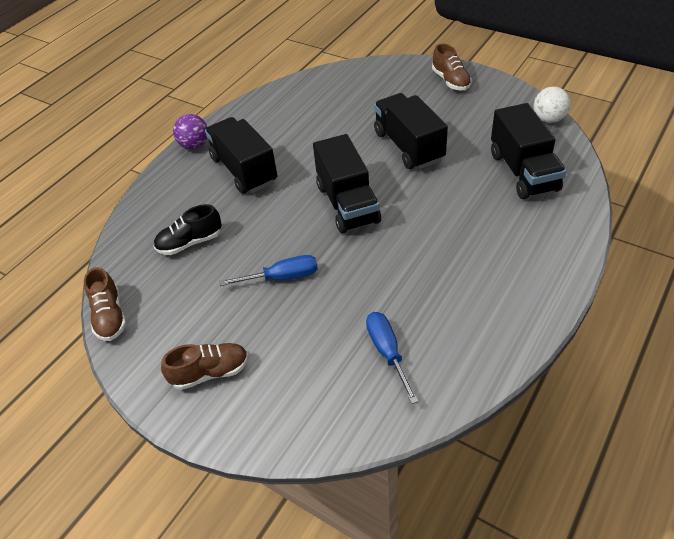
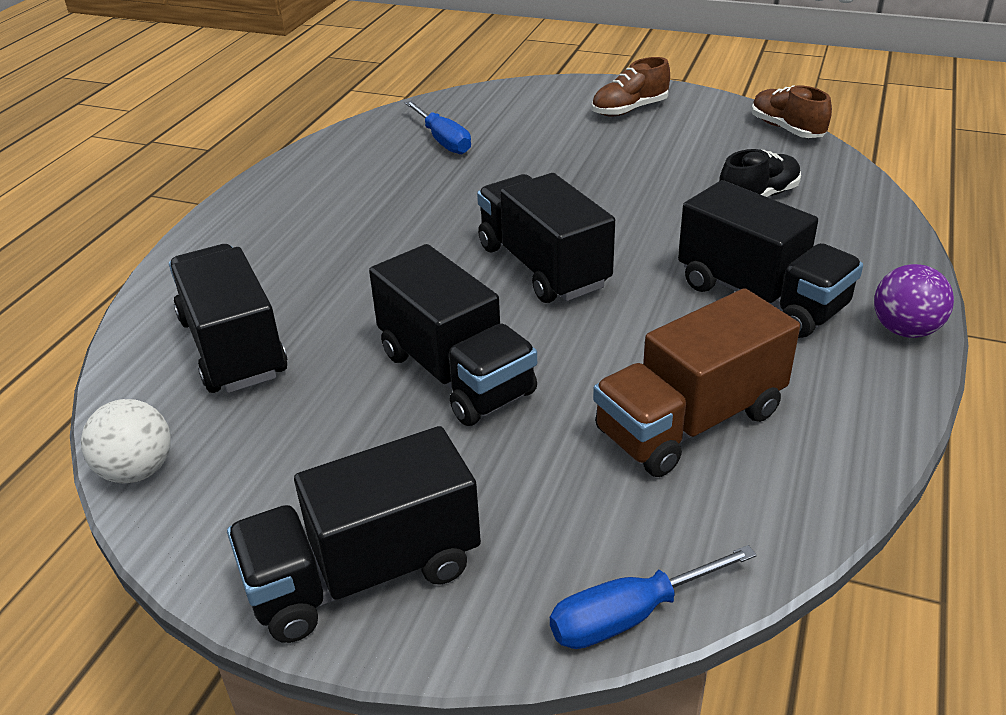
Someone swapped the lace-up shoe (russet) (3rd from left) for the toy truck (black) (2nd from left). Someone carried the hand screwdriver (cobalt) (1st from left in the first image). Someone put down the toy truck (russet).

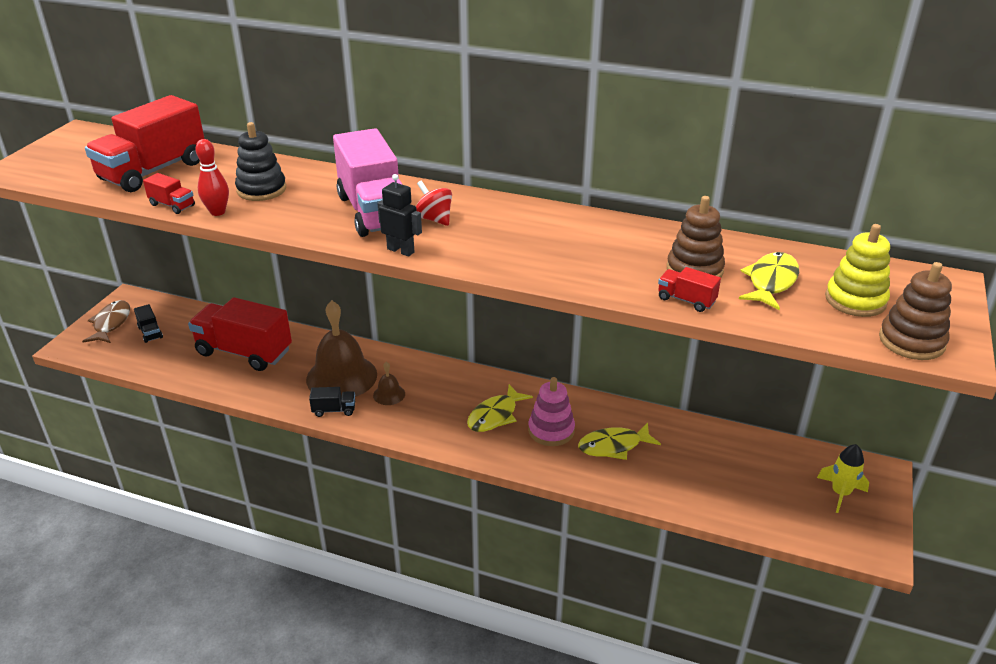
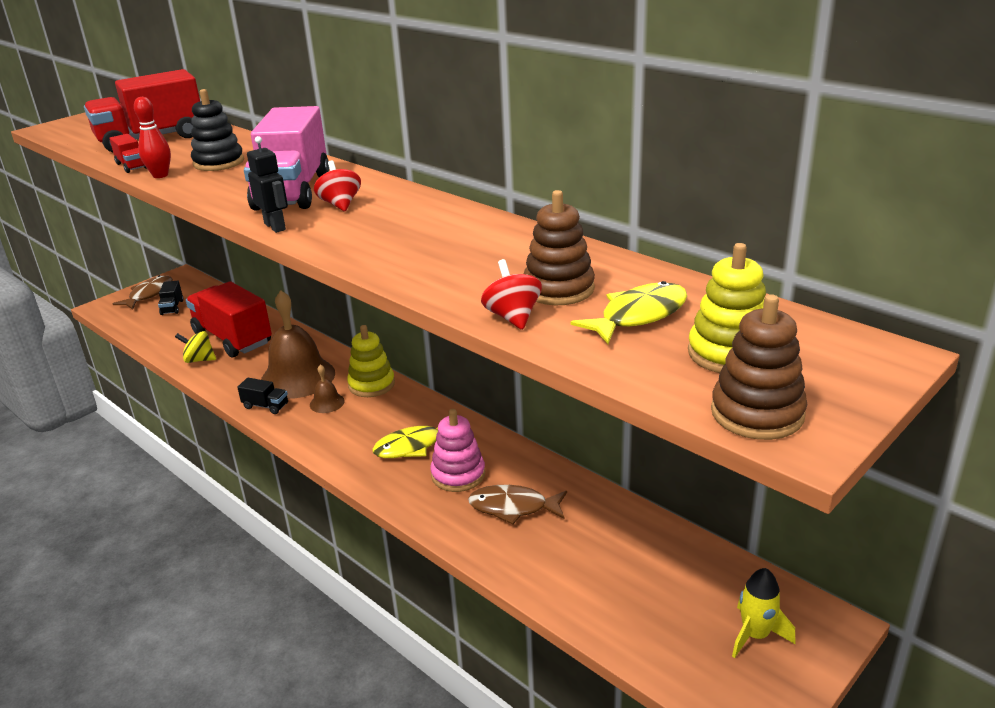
Someone swapped the toy truck (crimson) (4th from left) for the spinning top (crimson) (2nd from left). Someone repainted the fish figure (bright yellow) (2nd from left), which became the fish figure (russet) (2nd from left). Someone put down the ring stacker (bright yellow) (1st from left). Someone put down the spinning top (bright yellow).

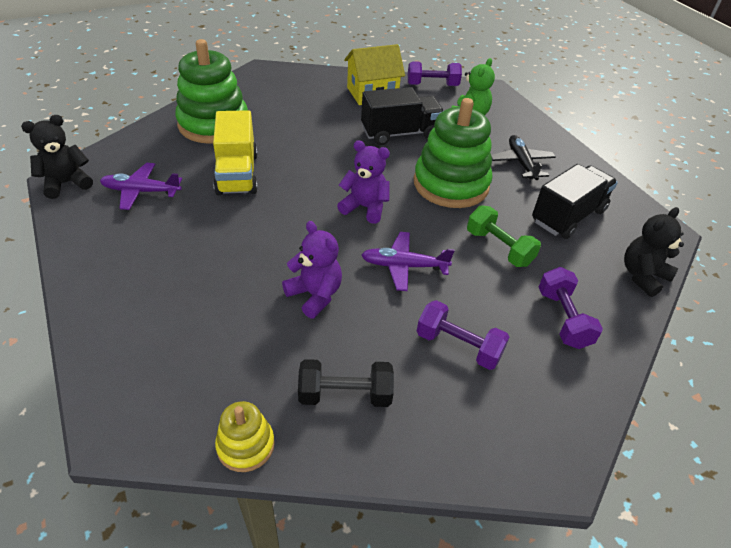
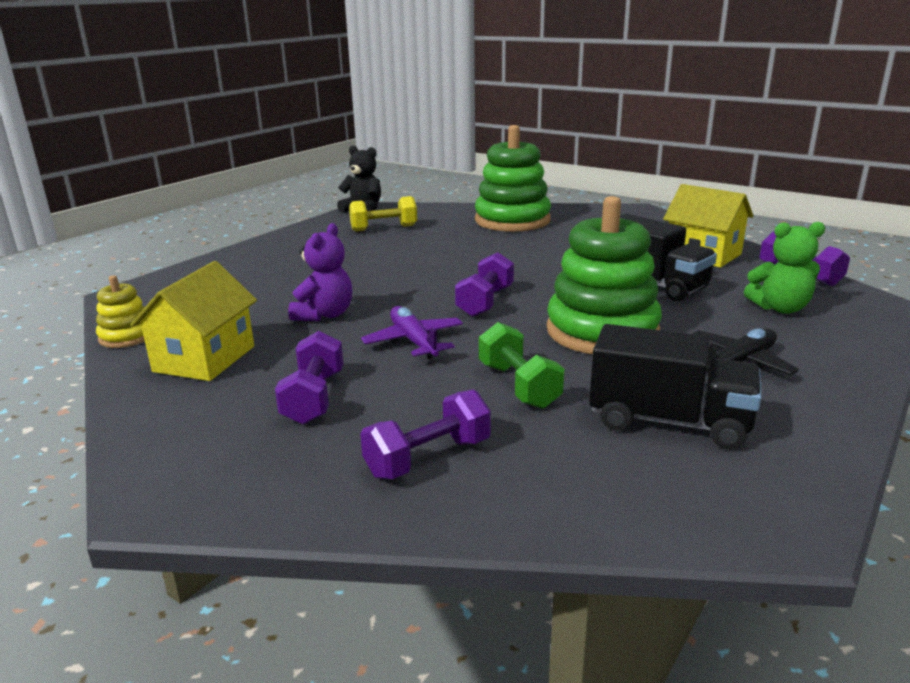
Someone took away the toy truck (bright yellow). Someone swapped the teddy (violet) (2nd from left) for the hand weight (violet) (3rd from left). Someone swapped the toy plane (violet) (1st from left) for the hand weight (bright yellow). Someone rotated the hand weight (leaf-green) by 45 degrees counterclockwise. Someone took away the teddy (black) (2nd from left). Someone swapped the hand weight (black) for the cottage (bright yellow) (1st from left).

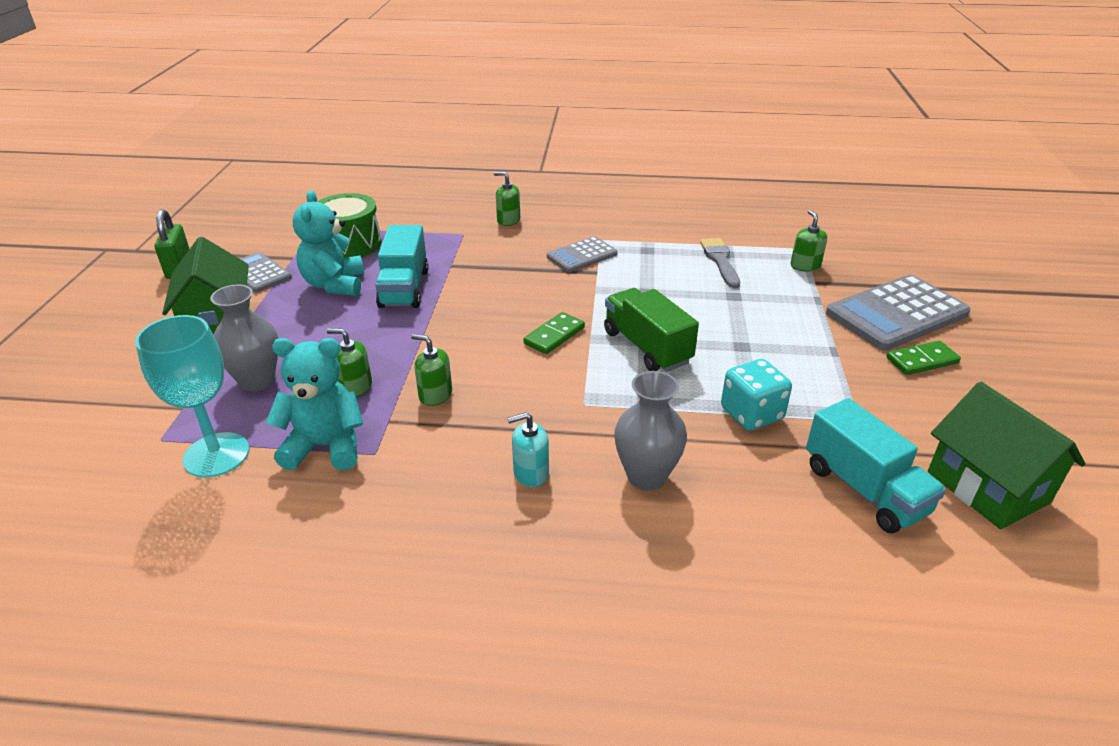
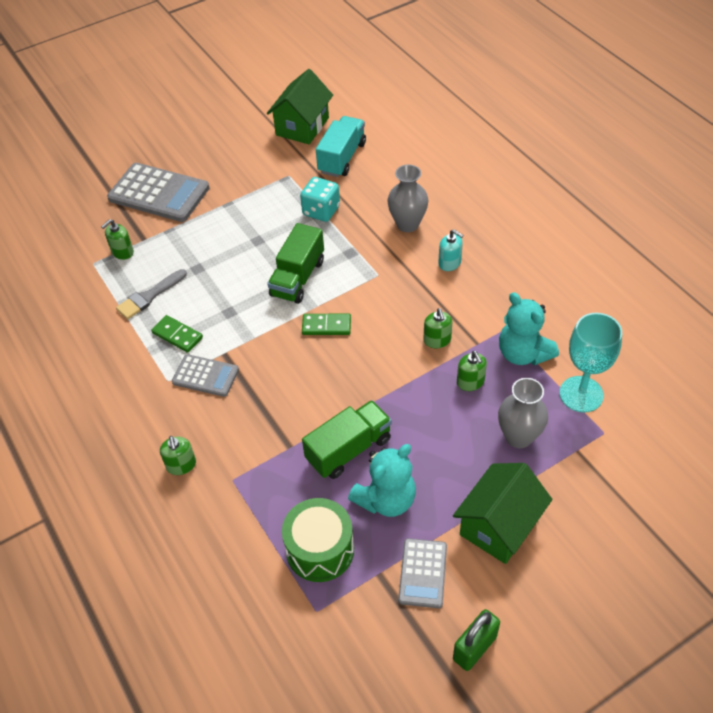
Someone repainted the toy truck (turquoise) (1st from left), which became the toy truck (leaf-green) (2nd from left). Someone carried the domino (leaf-green) (2nd from left in the first image).

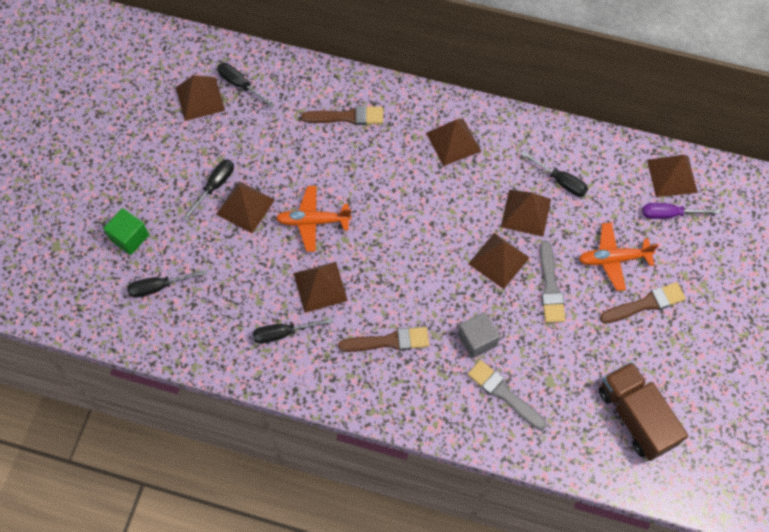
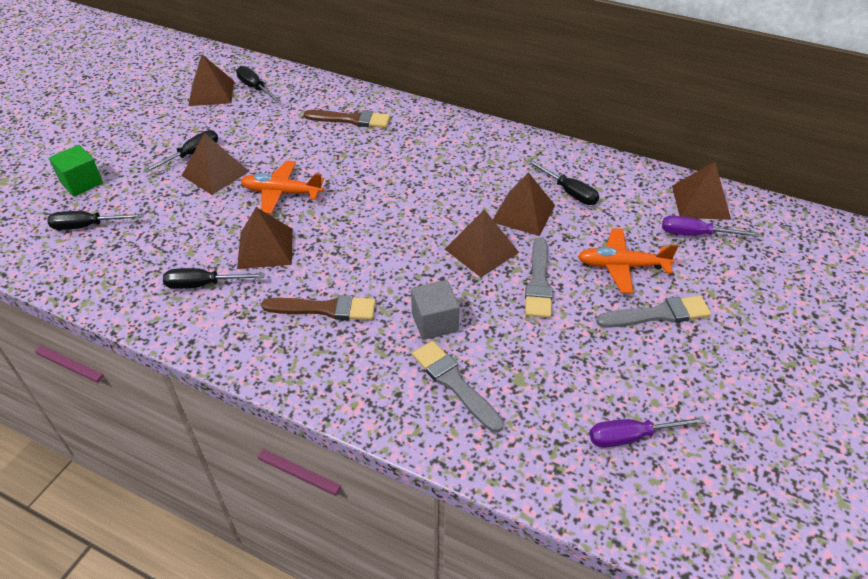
Someone took away the pyramid (russet) (4th from left). Someone repainted the paintbrush (russet) (3rd from left), which became the paintbrush (grey) (3rd from left). Someone swapped the toy truck (russet) for the hand screwdriver (violet) (1st from left).

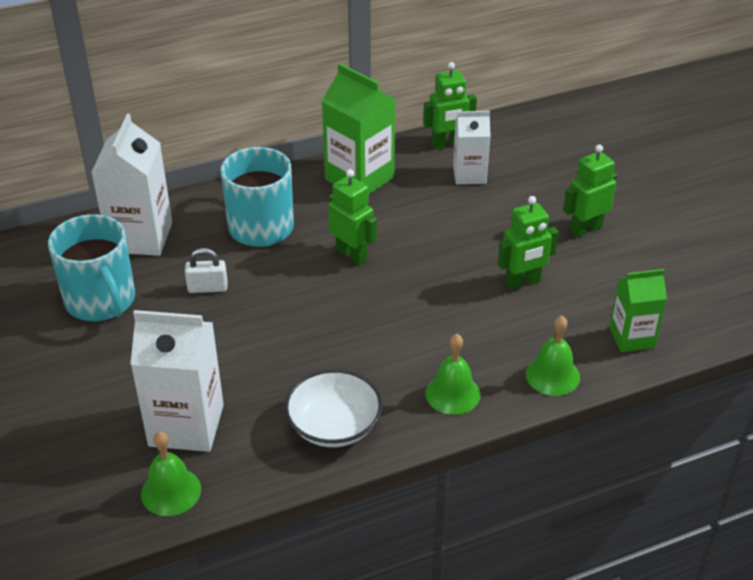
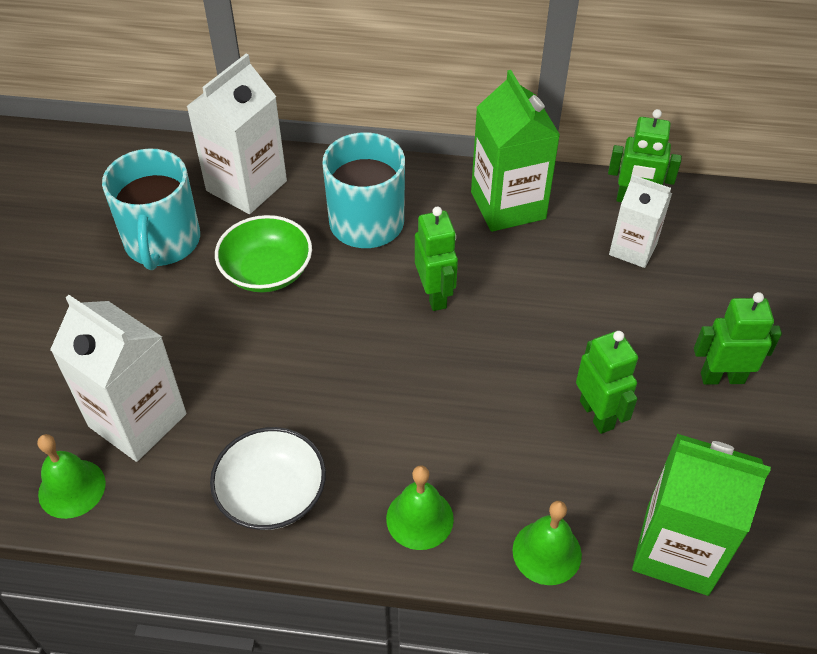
Someone rotated the robot figure (leaf-green) (3rd from left in the first image) by 120 degrees counterclockwise. Someone swapped the padlock (white) for the bowl (leaf-green). Someone scaled the juice carton (leaf-green) (2nd from left) by 1.61.

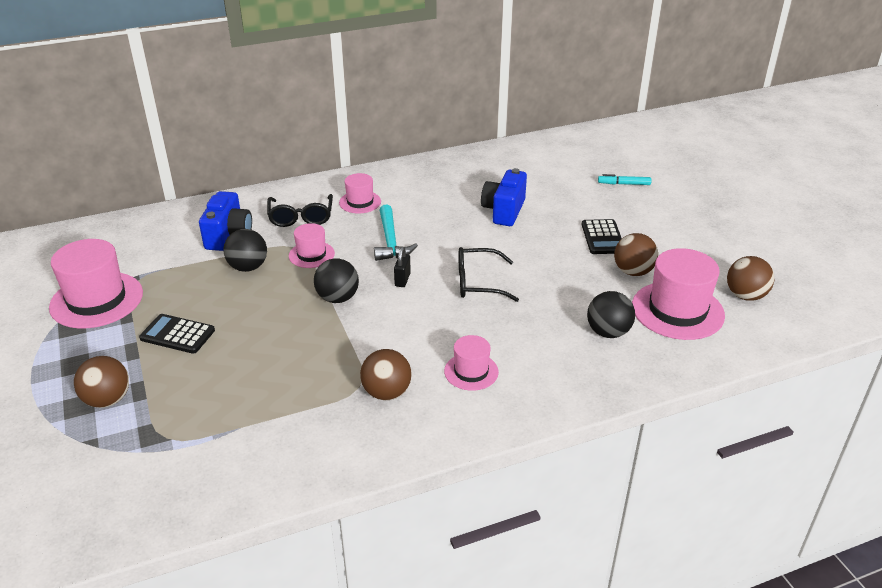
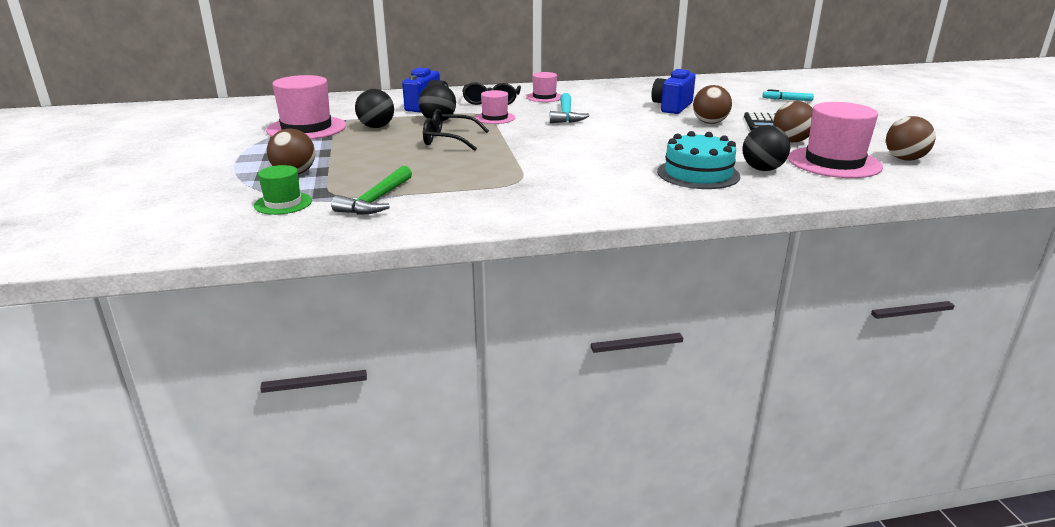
Someone took away the padlock (black). Someone carried the glasses (black) (2nd from left in the first image). Someone carried the play ball (black) (2nd from left in the first image). Someone took away the adding machine (black) (1st from left). Someone took away the hat (rose-pink) (4th from left). Someone carried the play ball (russet) (2nd from left). Someone put down the cake (turquoise). Someone put down the hat (leaf-green). Someone put down the hammer (leaf-green).

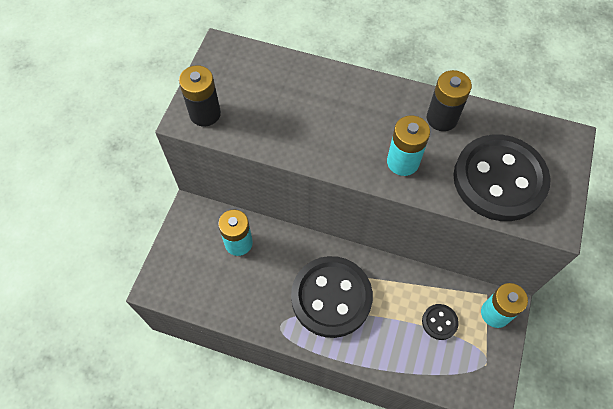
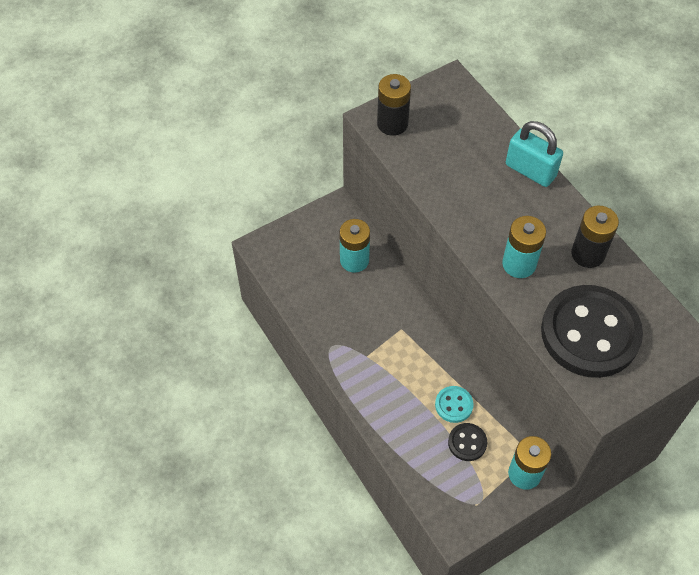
Someone took away the shirt button (black) (1st from left). Someone put down the padlock (turquoise). Someone put down the shirt button (turquoise).

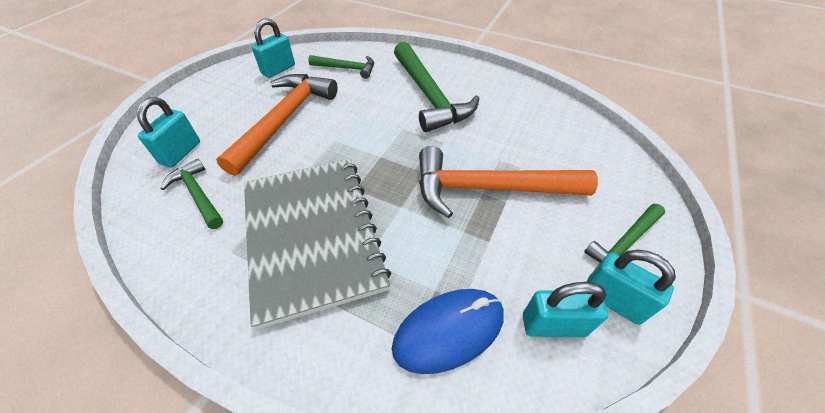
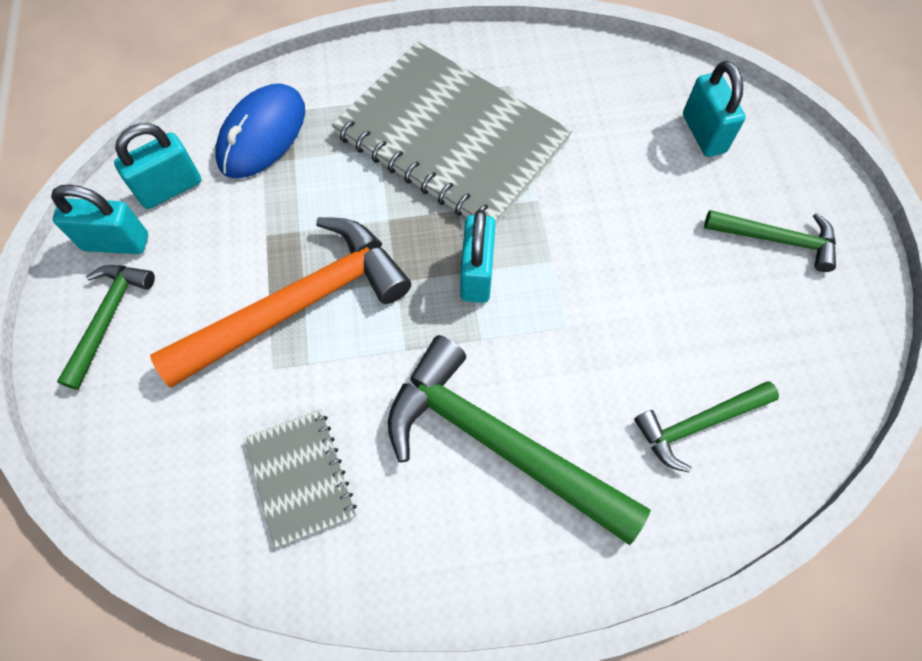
Someone carried the padlock (turquoise) (2nd from left in the first image). Someone took away the hammer (orange-coloured) (1st from left). Someone carried the hammer (leaf-green) (1st from left in the first image). Someone put down the notepad (grey) (1st from left).

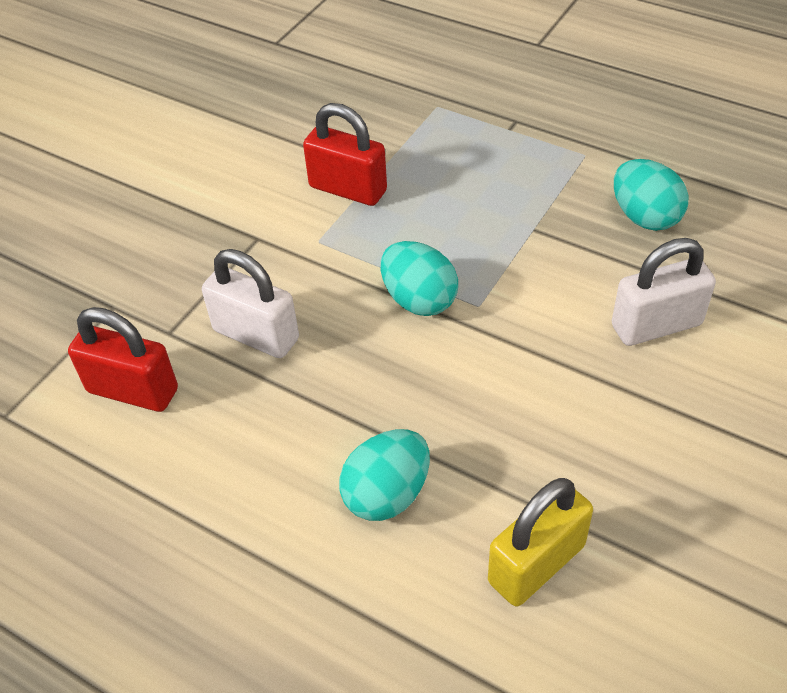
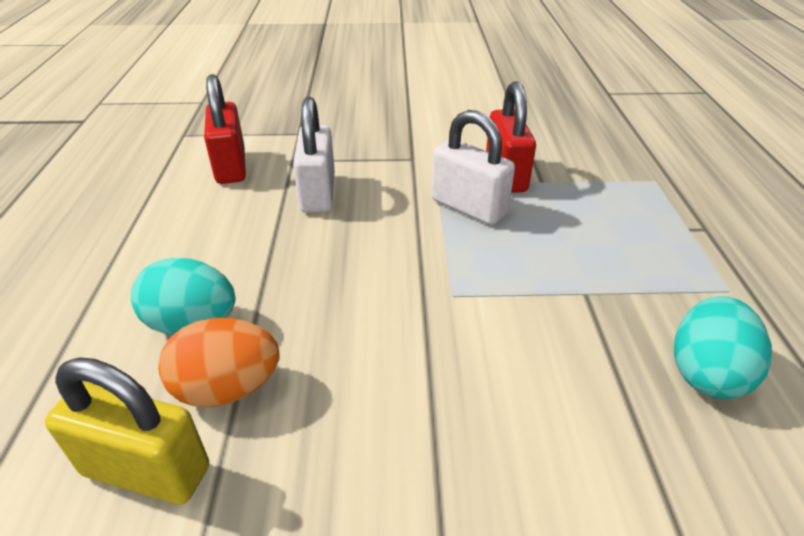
Someone carried the padlock (white) (2nd from left). Someone took away the egg shape (turquoise) (2nd from left). Someone put down the egg shape (orange-coloured).

